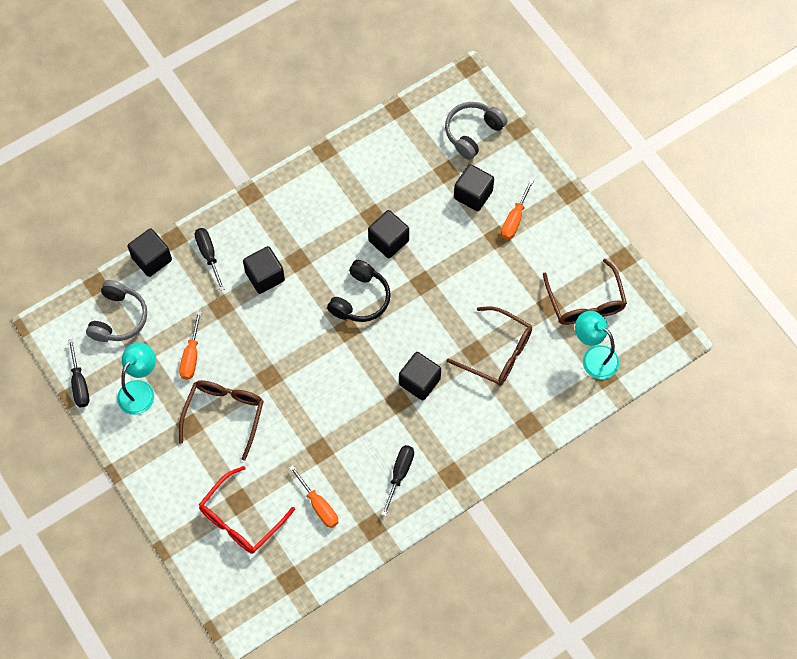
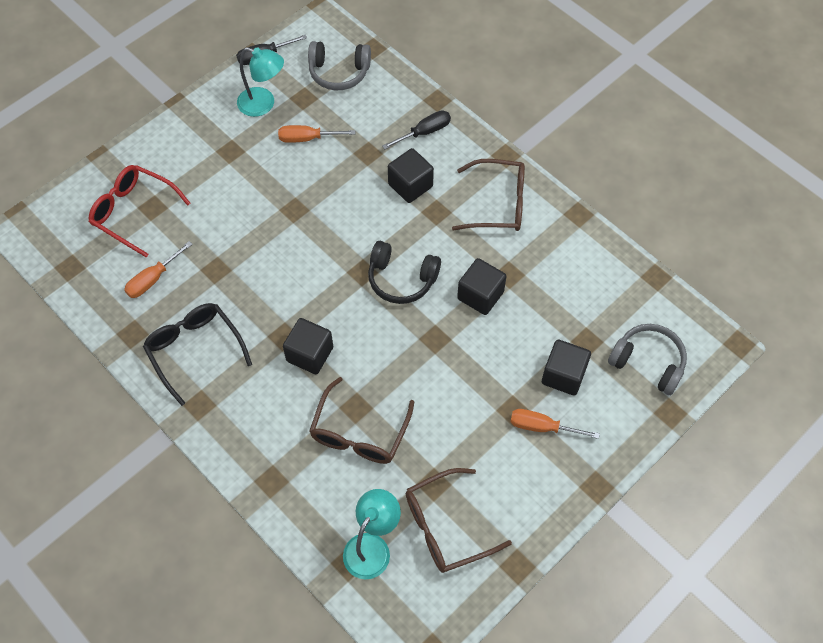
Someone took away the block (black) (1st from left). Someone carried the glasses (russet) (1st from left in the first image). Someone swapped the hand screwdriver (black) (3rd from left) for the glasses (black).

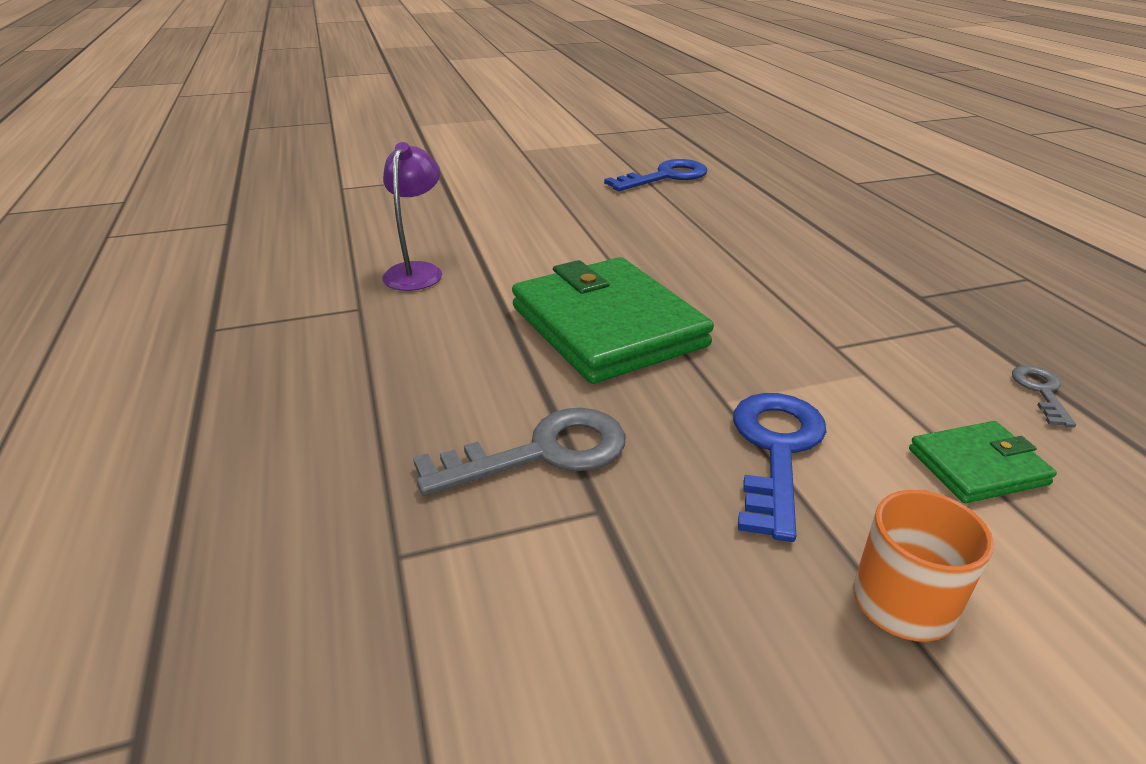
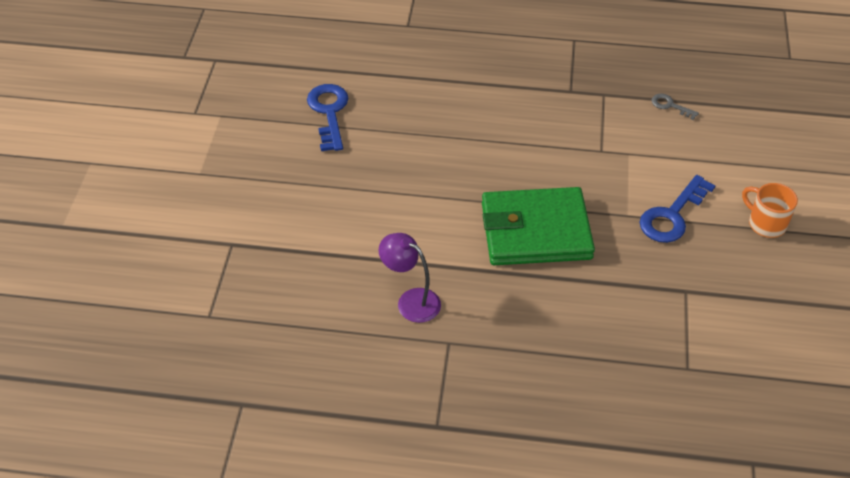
Someone rotated the key (cobalt) (2nd from left) by 90 degrees counterclockwise. Someone took away the key (grey) (1st from left). Someone took away the card wallet (leaf-green) (2nd from left).

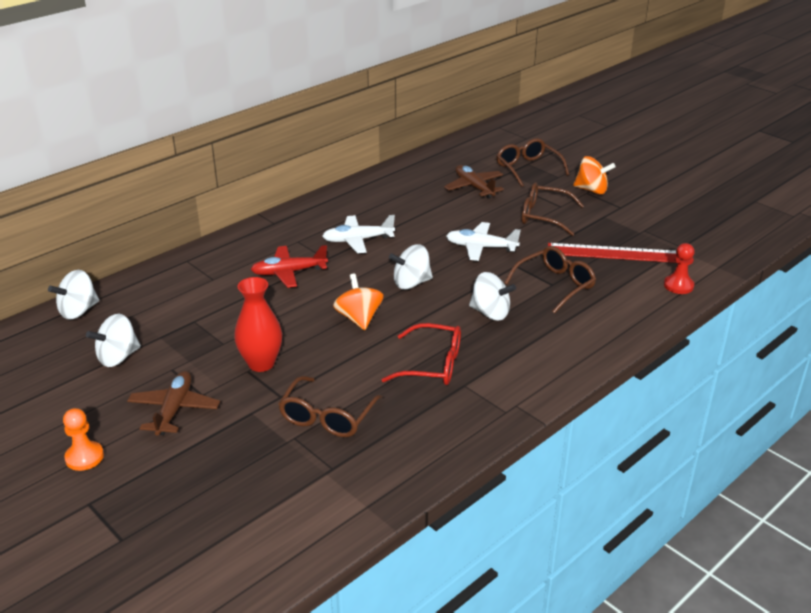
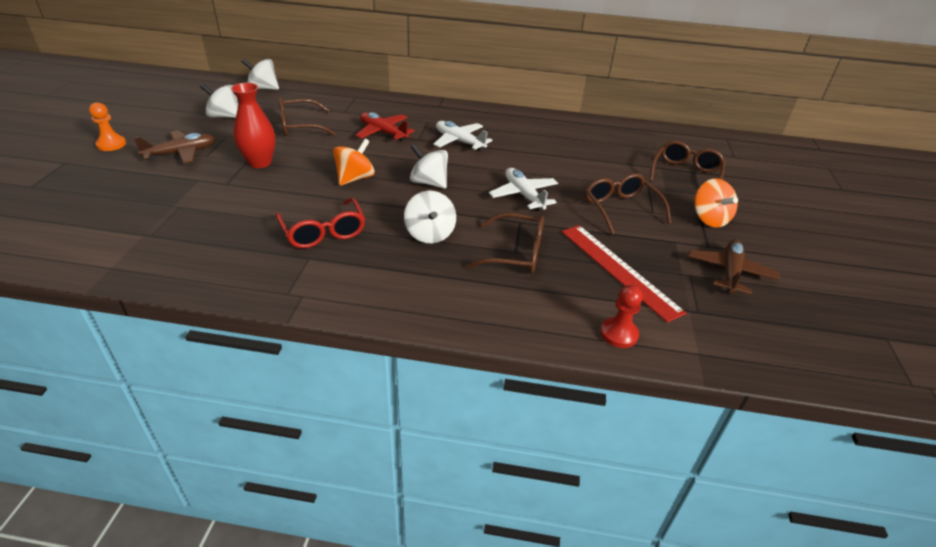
Someone carried the toy plane (russet) (2nd from left). Someone carried the glasses (russet) (1st from left).

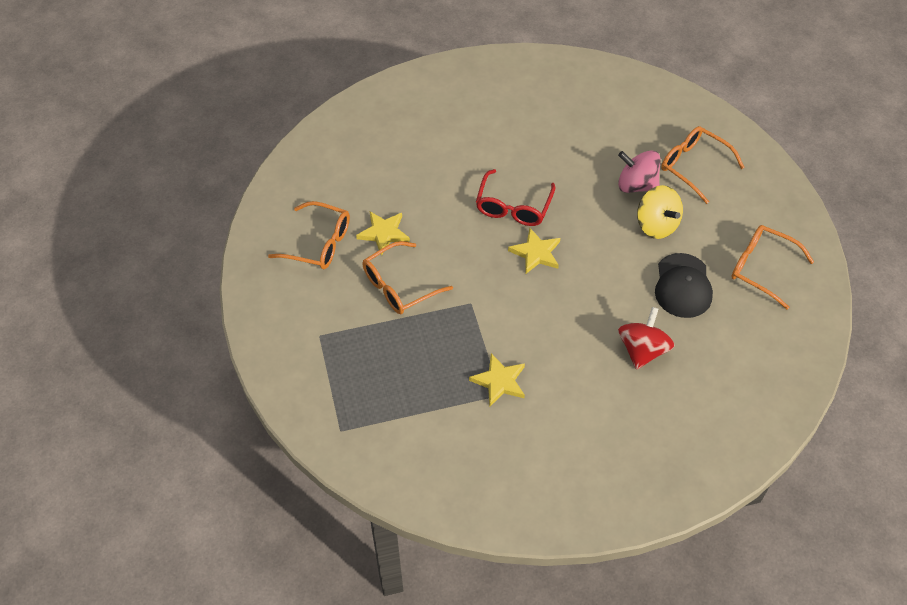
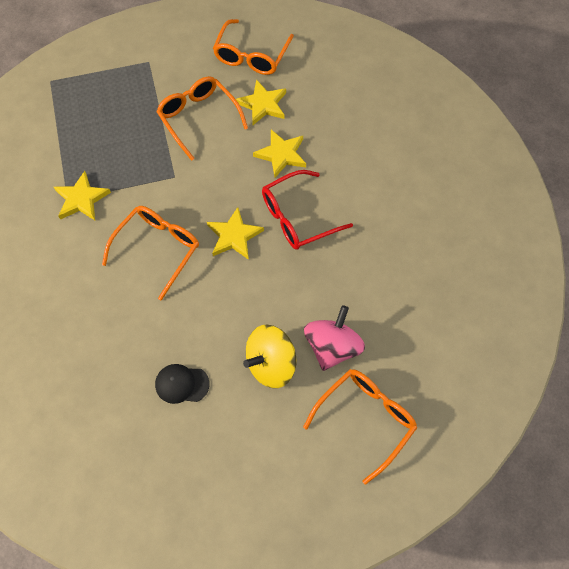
Someone rotated the glasses (crimson) by 45 degrees counterclockwise. Someone carried the glasses (orange-coloured) (4th from left in the first image). Someone scaled the cap (black) by 0.61. Someone took away the spinning top (crimson). Someone put down the star (bright yellow) (4th from left).

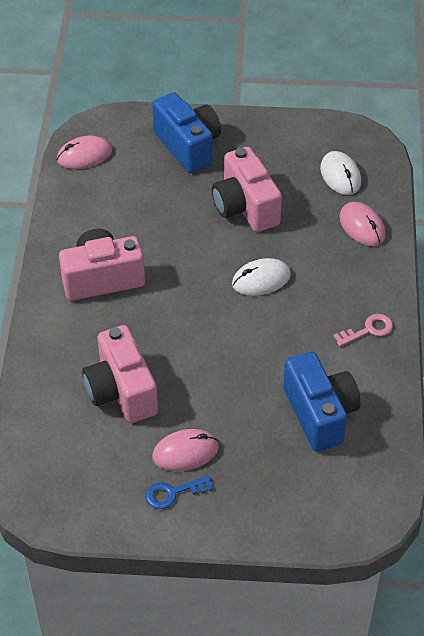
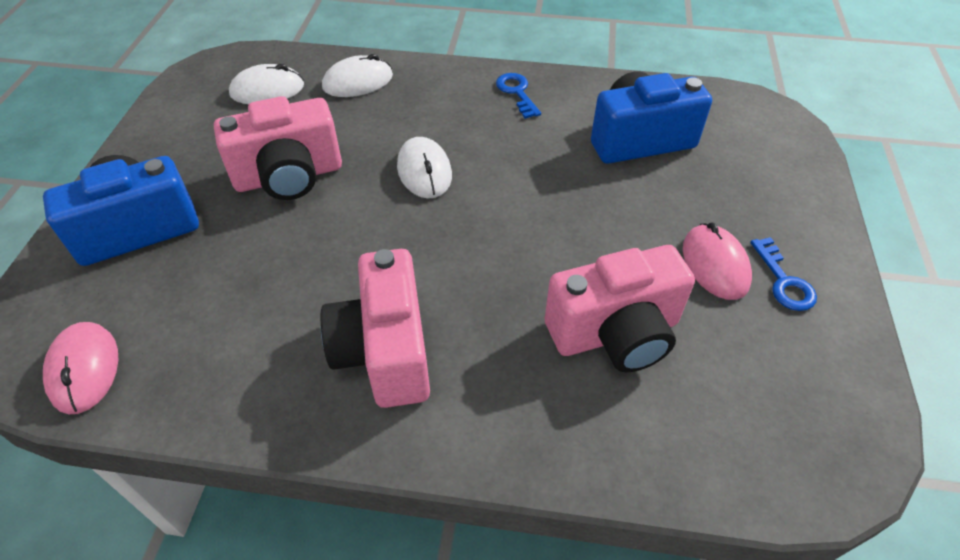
Someone repainted the PC mouse (rose-pink) (3rd from left), which became the PC mouse (white) (2nd from left). Someone repainted the key (rose-pink), which became the key (cobalt) (1st from left).

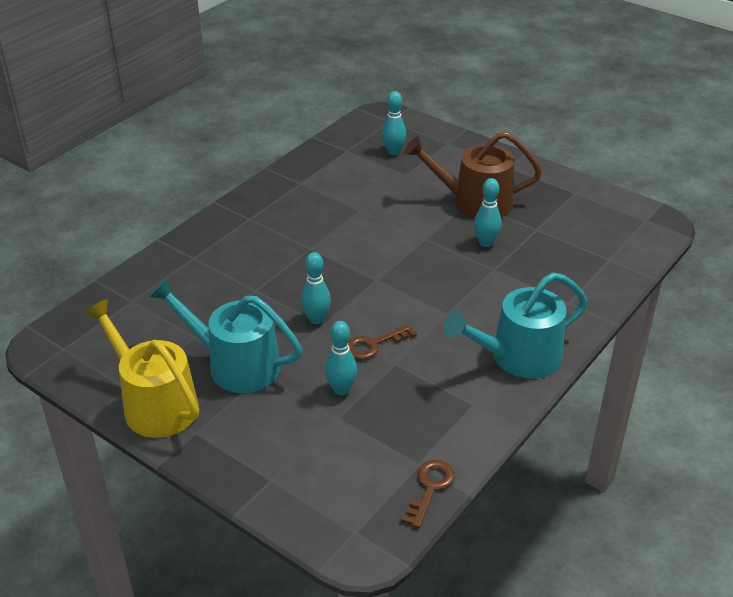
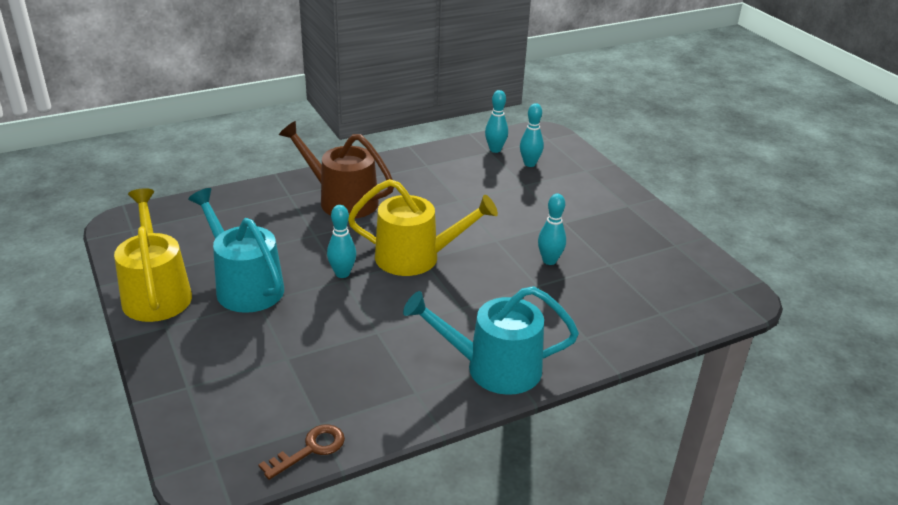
Someone carried the watering can (russet). Someone carried the bowling pin (turquoise) (2nd from left). Someone took away the key (russet) (1st from left). Someone put down the watering can (bright yellow) (2nd from left).

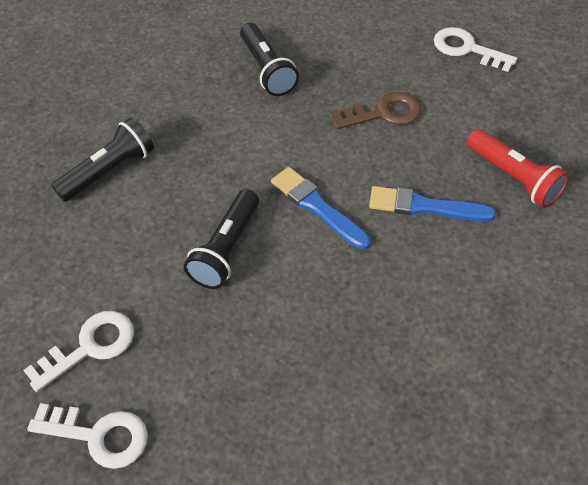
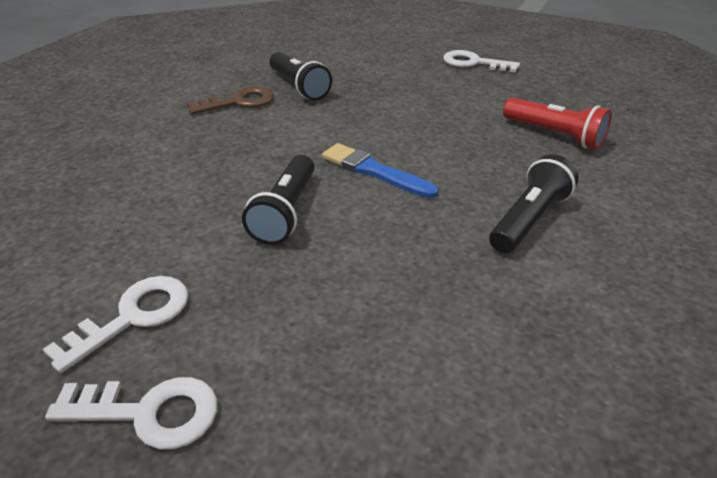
Someone carried the key (russet). Someone carried the torch (black) (1st from left in the first image). Someone took away the paintbrush (cobalt) (2nd from left).

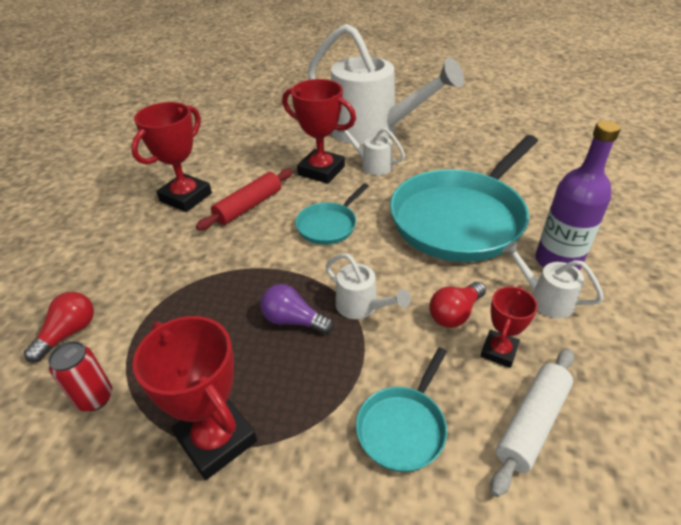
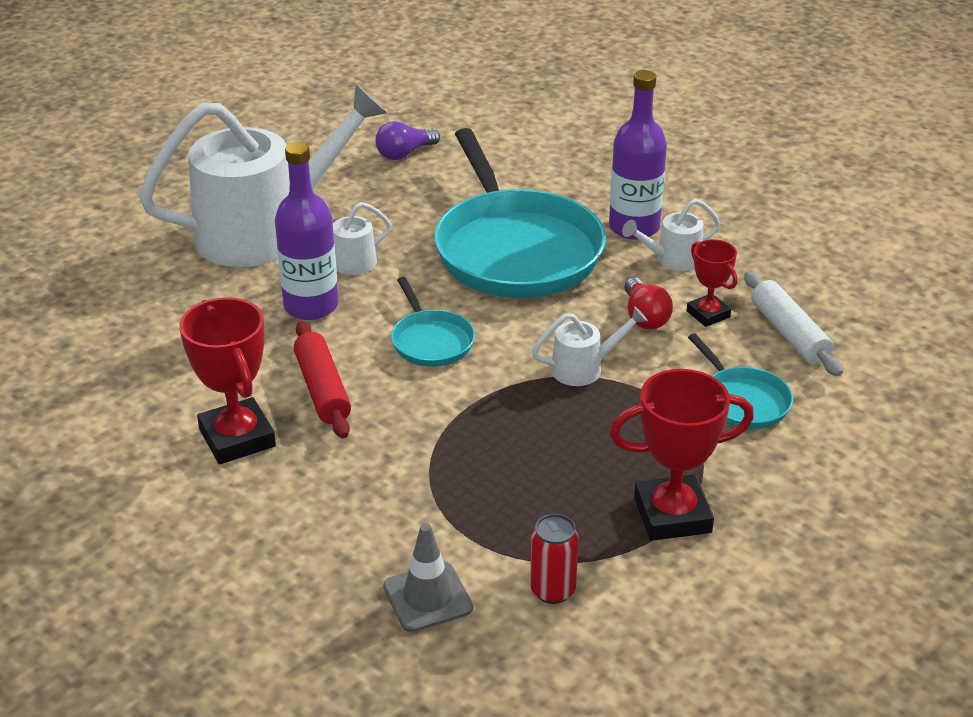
Someone swapped the award cup (crimson) (3rd from left) for the drink bottle (violet) (1st from left). Someone carried the bulb (violet). Someone swapped the bulb (crimson) (1st from left) for the safety cone (grey).

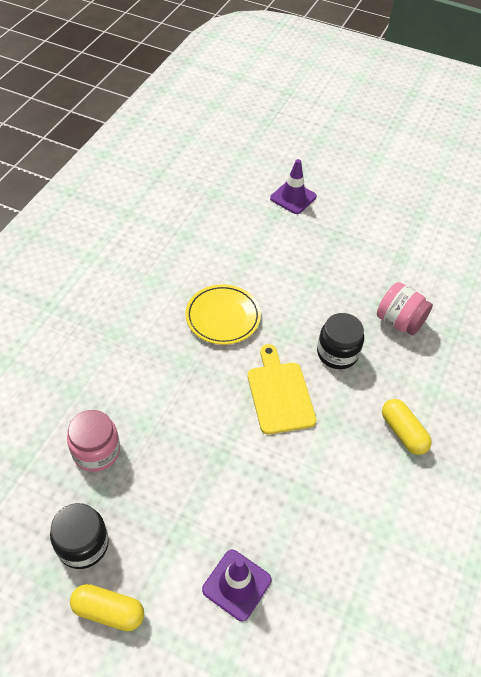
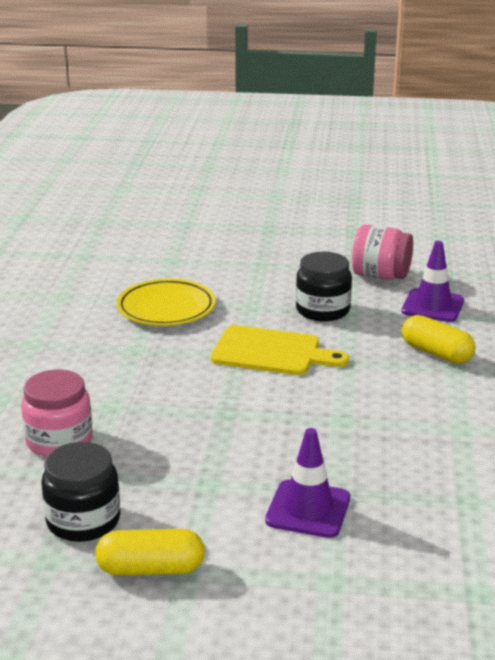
Someone carried the safety cone (violet) (2nd from left). Someone rotated the chopping board (bright yellow) by 135 degrees clockwise.

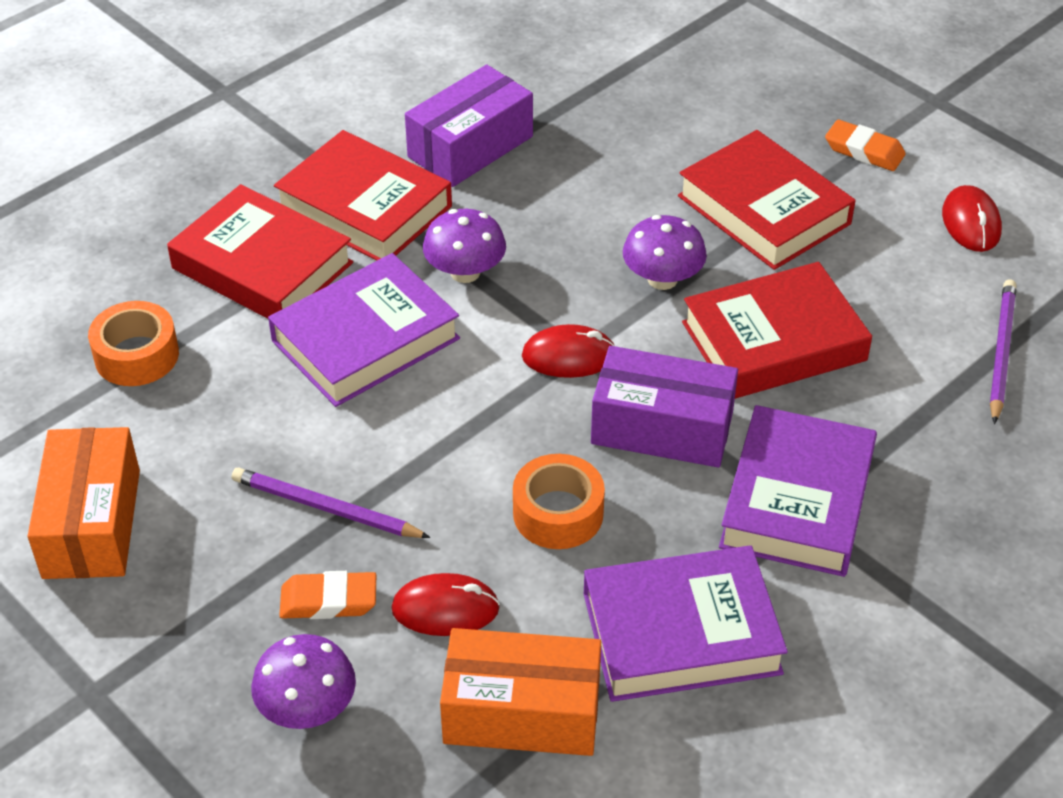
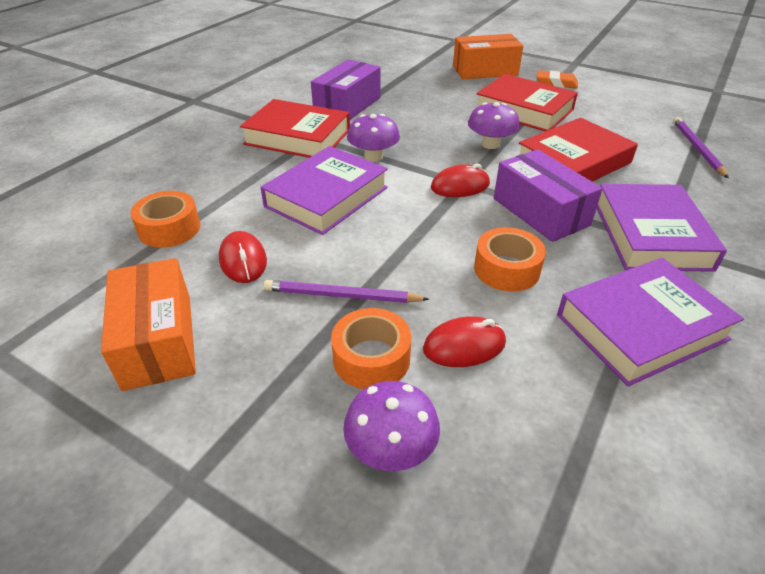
Someone took away the hardback (crimson) (1st from left). Someone carried the PC mouse (crimson) (3rd from left in the first image). Someone rotated the box (violet) (2nd from left) by 60 degrees clockwise. Someone swapped the pencil eraser (orange-coloured) (1st from left) for the roll of tape (orange-coloured) (2nd from left). Someone carried the box (orange-coloured) (2nd from left).

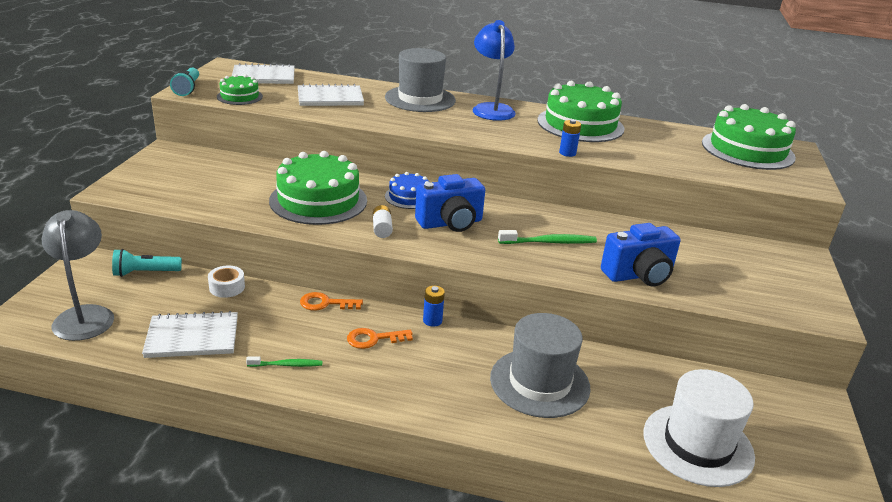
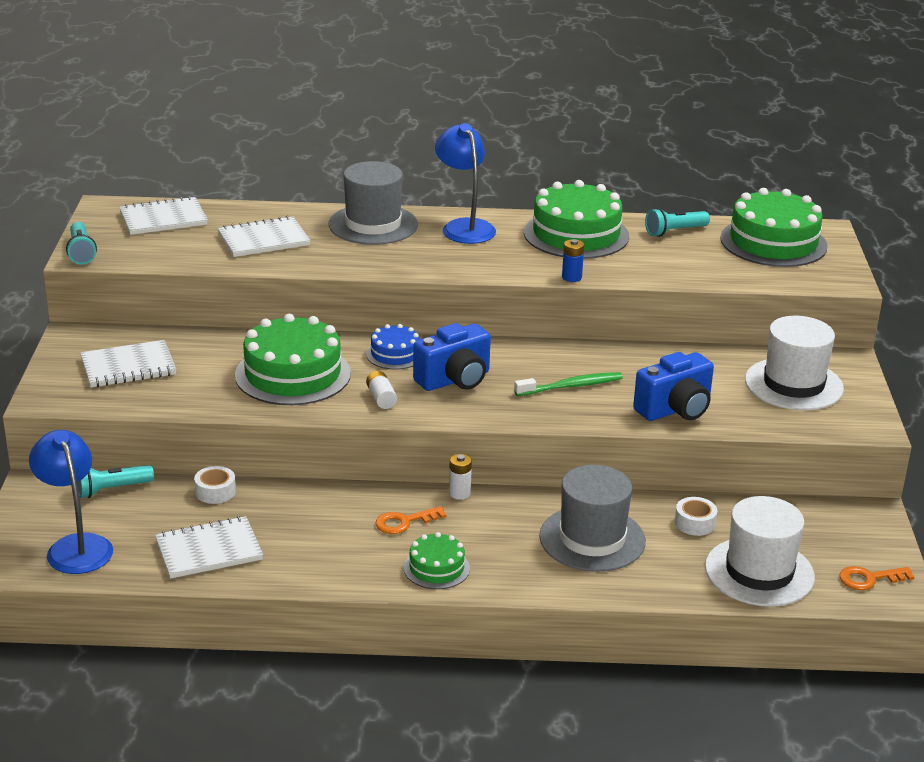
Someone carried the cake (leaf-green) (1st from left in the first image). Someone repainted the desk lamp (grey), which became the desk lamp (cobalt) (1st from left). Someone repainted the battery (cobalt) (1st from left), which became the battery (white) (2nd from left). Someone carried the key (orange-coloured) (1st from left in the first image). Someone took away the tooth brush (leaf-green) (1st from left). Someone put down the torch (turquoise) (3rd from left). Someone put down the hat (white) (2nd from left). Someone put down the notepad (white) (1st from left). Someone put down the roll of tape (white) (2nd from left).

